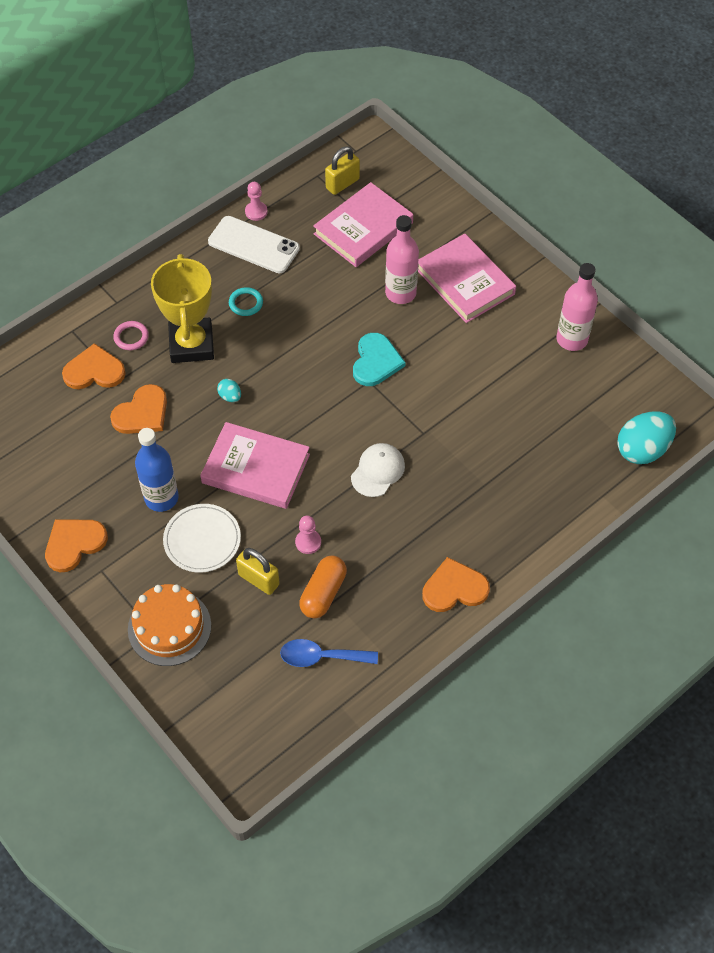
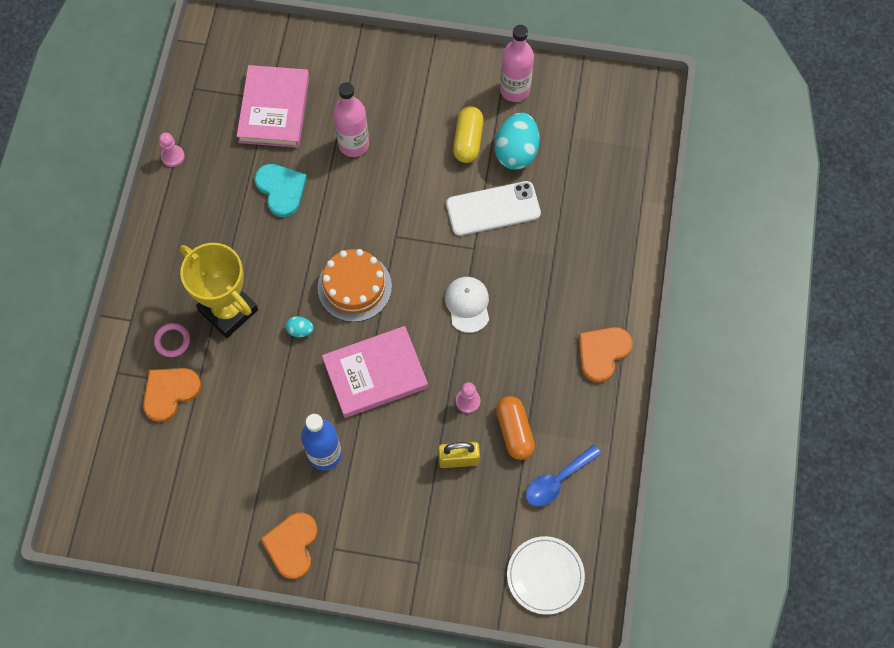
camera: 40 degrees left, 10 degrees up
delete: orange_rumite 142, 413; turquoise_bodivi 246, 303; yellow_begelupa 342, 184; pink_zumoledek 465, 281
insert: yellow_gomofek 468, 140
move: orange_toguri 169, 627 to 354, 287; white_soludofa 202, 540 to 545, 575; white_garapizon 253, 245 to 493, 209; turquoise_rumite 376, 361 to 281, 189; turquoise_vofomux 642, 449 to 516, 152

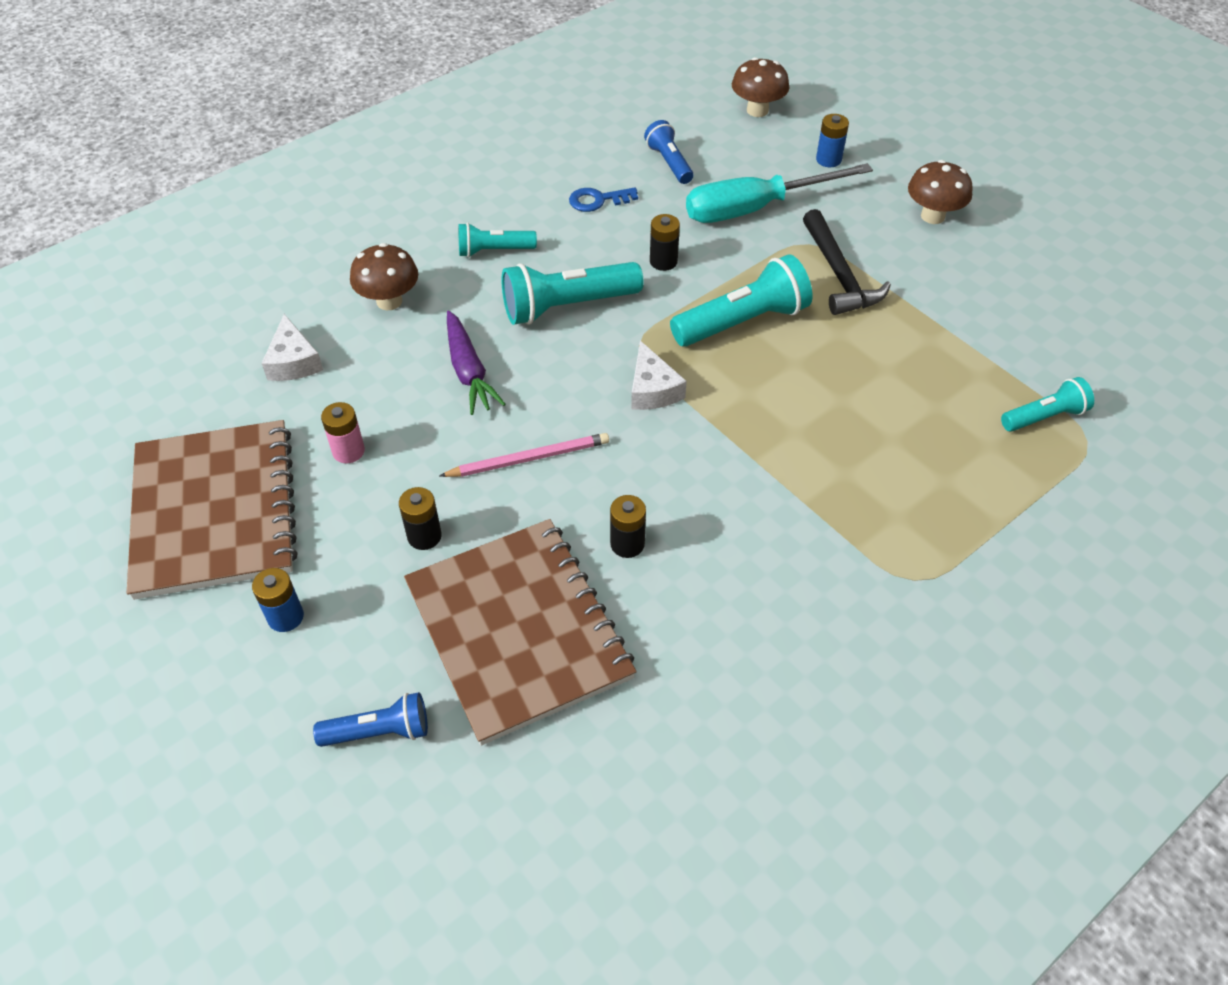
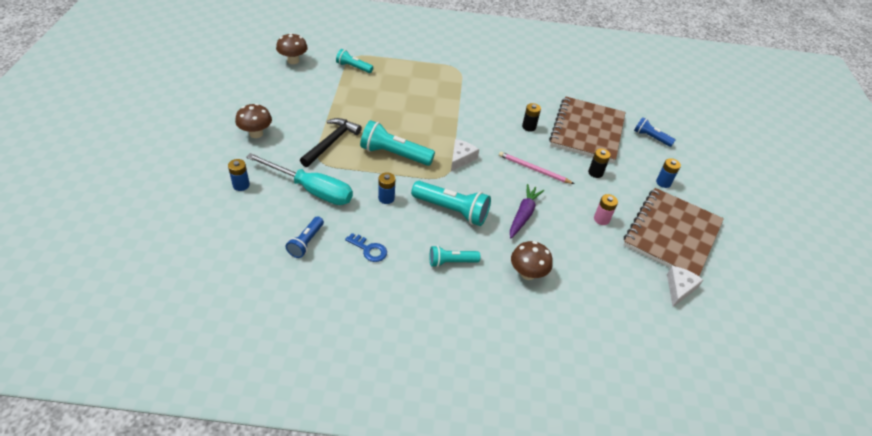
camera: 140 degrees left, 5 degrees down
move: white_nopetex 293, 361 to 679, 288; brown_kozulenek 757, 110 to 293, 61
recolor: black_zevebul 663, 261 to blue_zevebul 386, 198
rotate: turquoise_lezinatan 493, 251 = 451, 262 135 degrees clockwise

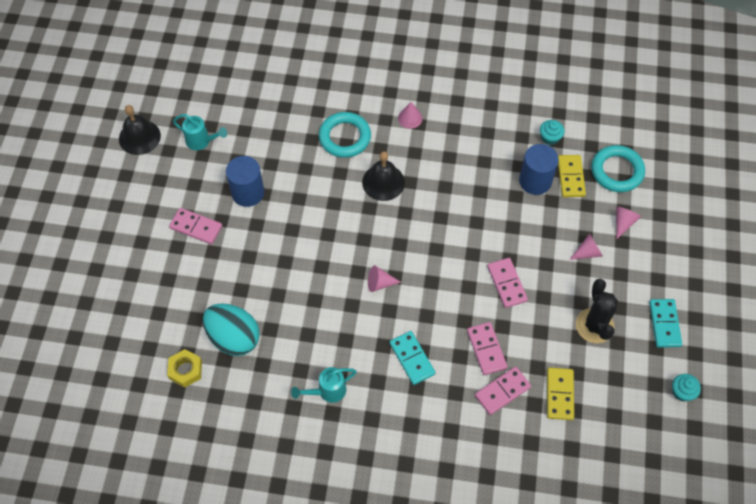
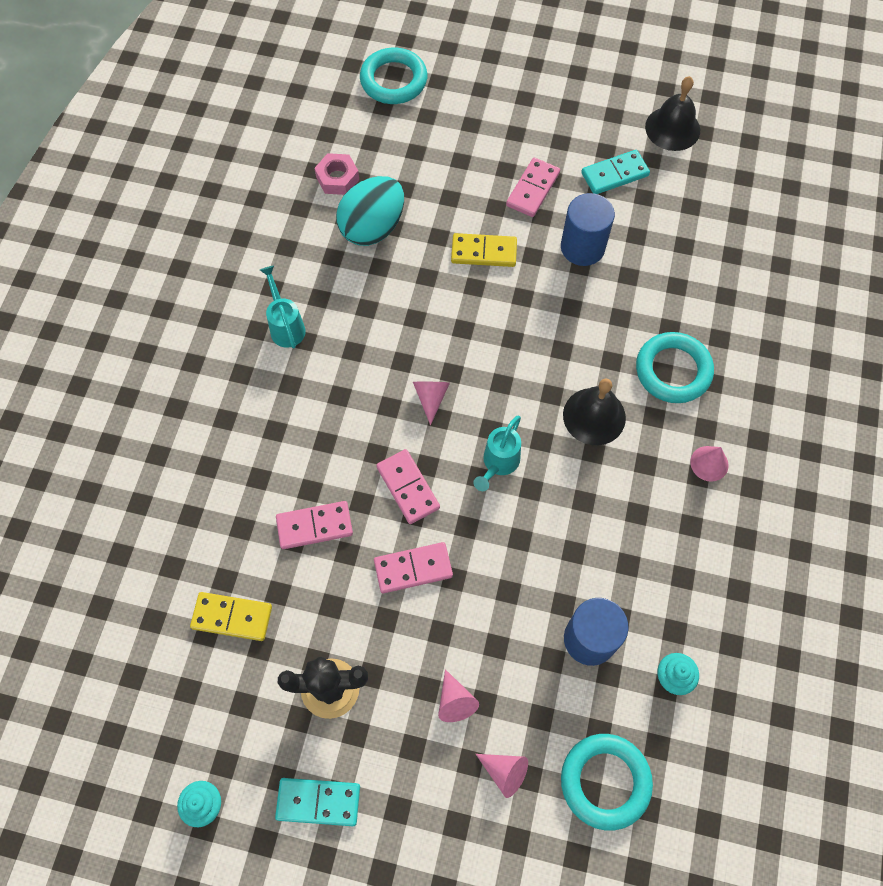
camera: 95 degrees right, 5 degrees up
insert: turquoise_bodivi 393, 80
move: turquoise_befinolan 202, 141 to 498, 464; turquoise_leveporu 412, 358 to 614, 174; pink_leveporu 502, 391 to 408, 487; yellow_leveporu 570, 177 to 484, 252
recolor: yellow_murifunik 185, 370 to pink_murifunik 337, 178

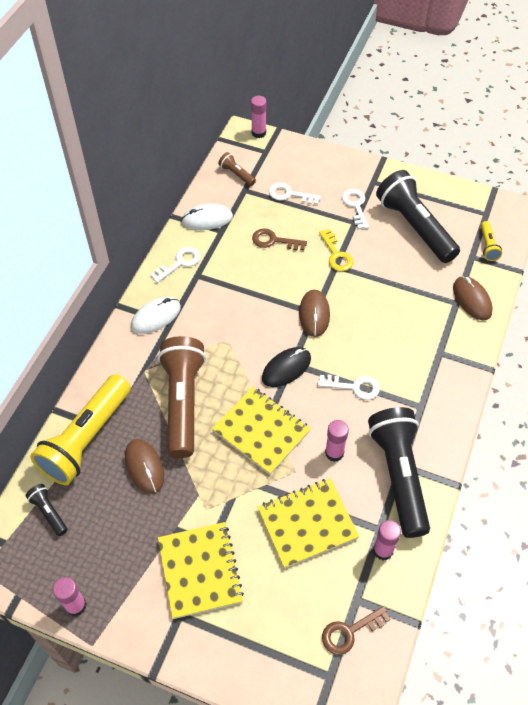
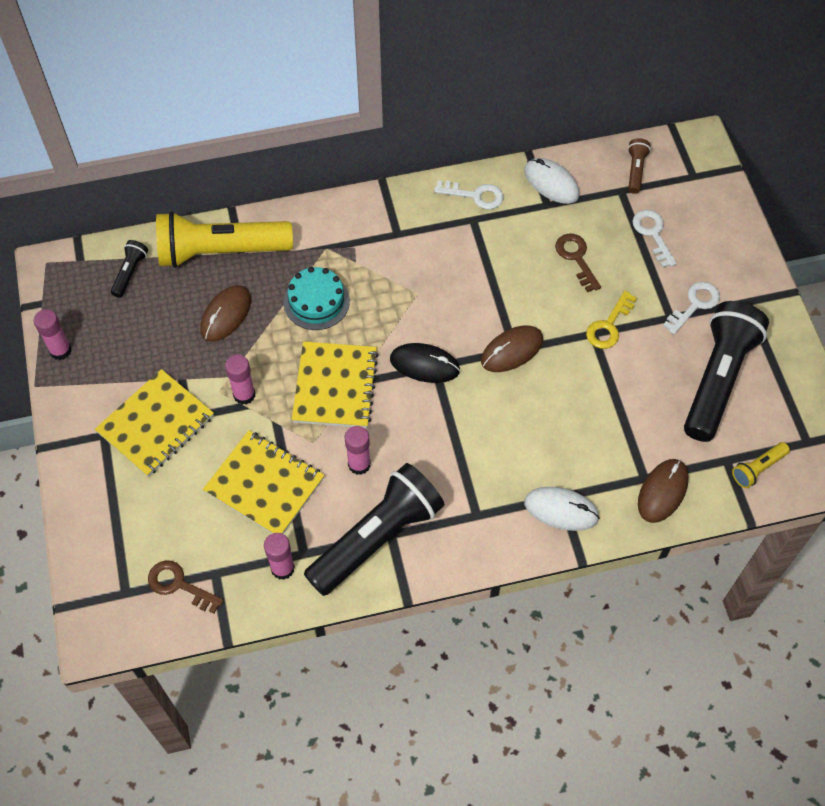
camera: 55 degrees right, 5 degrees up
delete: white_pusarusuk 354, 387
move: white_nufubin 156, 317 to 561, 510; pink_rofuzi 258, 133 to 244, 395
replace: brown_lezinatan 183, 402 to turquoise_toguri 316, 301

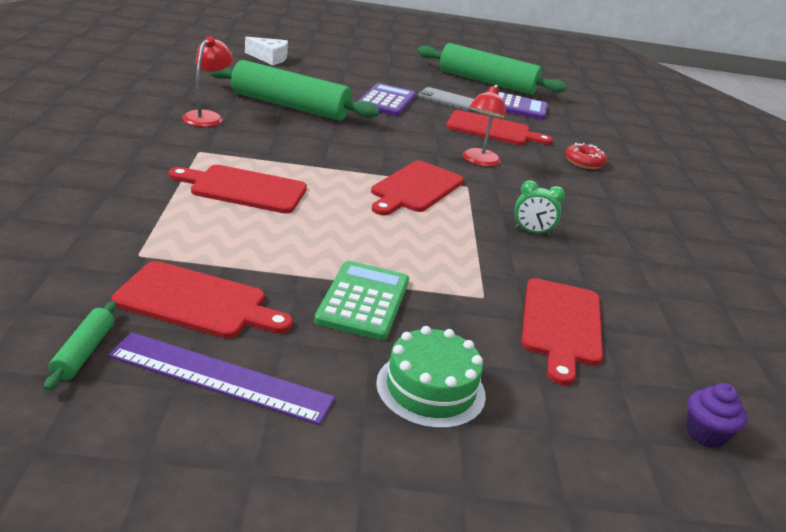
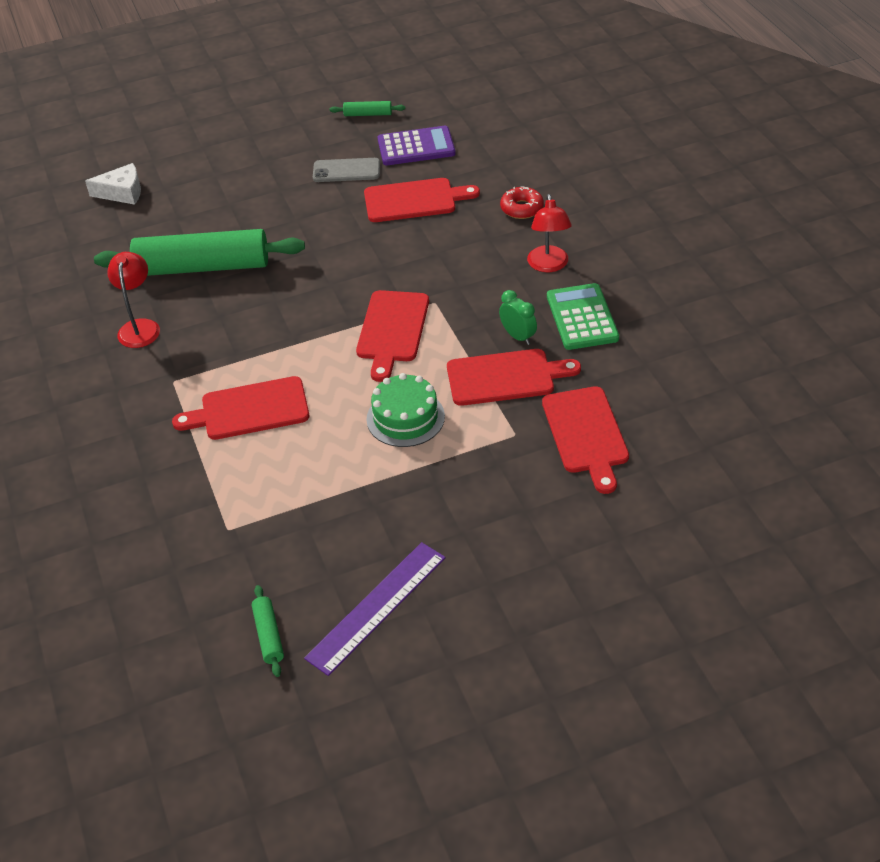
camera: 15 degrees left, 15 degrees up
delete: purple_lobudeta 386, 101; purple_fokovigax 705, 434
move: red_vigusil 197, 302 to 505, 377; green_lobudeta 363, 301 to 582, 317; green_toguri 430, 389 to 405, 418; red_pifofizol 479, 161 to 548, 265
rotate: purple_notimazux 221, 377 = 376, 607 45 degrees counterclockwise; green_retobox 532, 232 = 518, 336 120 degrees counterclockwise
resize: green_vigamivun 487, 82 = 368, 114 x0.41

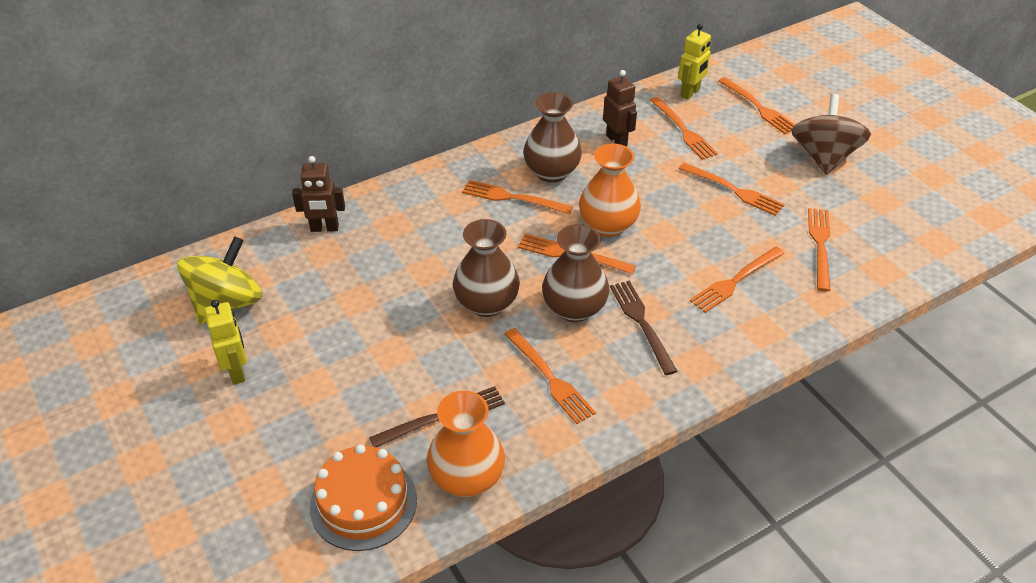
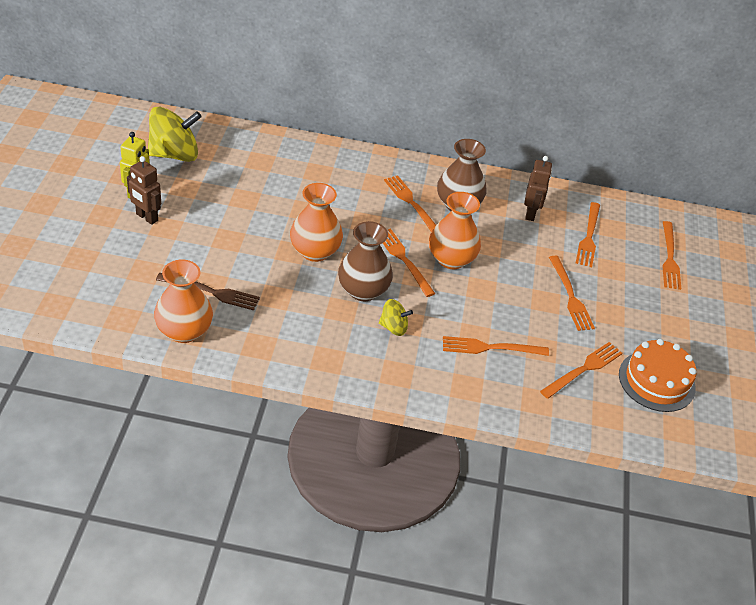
camera: 35 degrees right, 0 degrees up
delete: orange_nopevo 550, 378; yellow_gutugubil 690, 93; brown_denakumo 824, 157
move: brown_gutugubil 324, 228 to 146, 217; orange_toguri 363, 503 to 656, 381
replace: brown_nopevo 641, 323 to yellow_denakumo 393, 327
recolor: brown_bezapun 486, 303 to orange_bezapun 315, 251

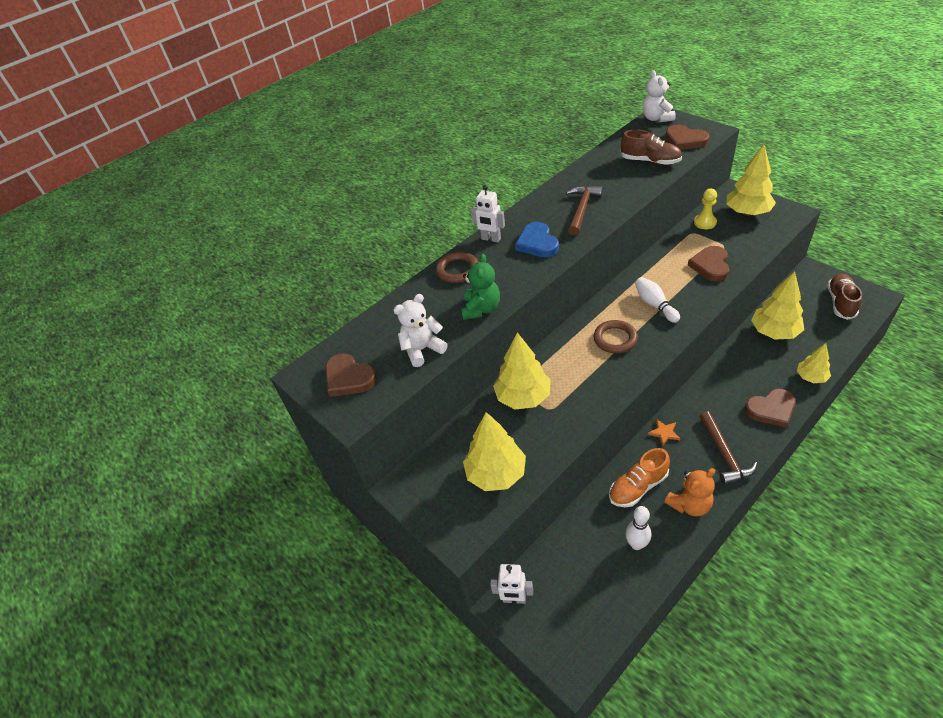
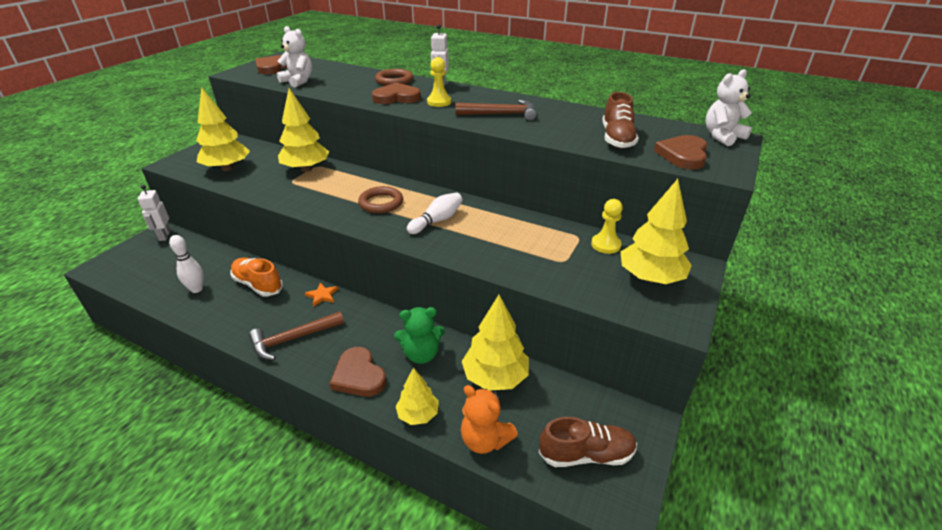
camera: 65 degrees right, 10 degrees down
move: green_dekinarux 481, 309 to 421, 354; orange_dekinarux 689, 504 to 485, 439; brown_rumite 710, 265 to 396, 97
replace: blue_rumite 537, 243 to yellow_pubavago 439, 102

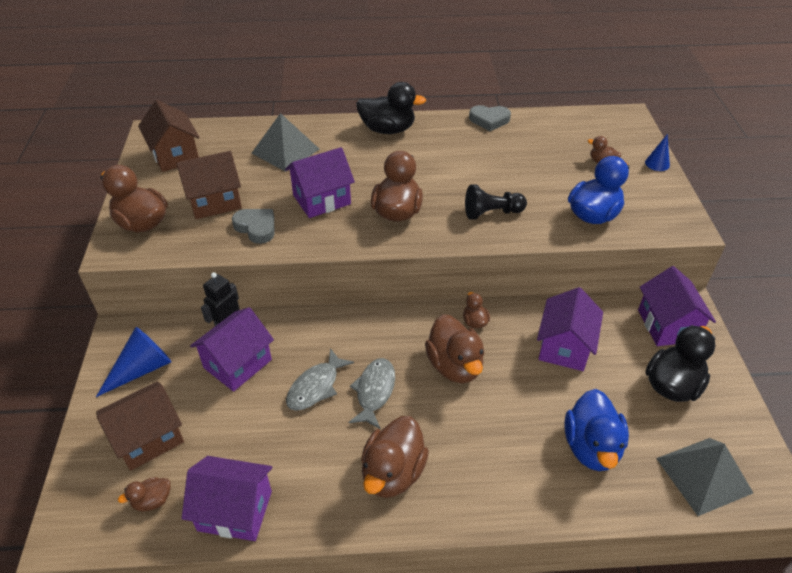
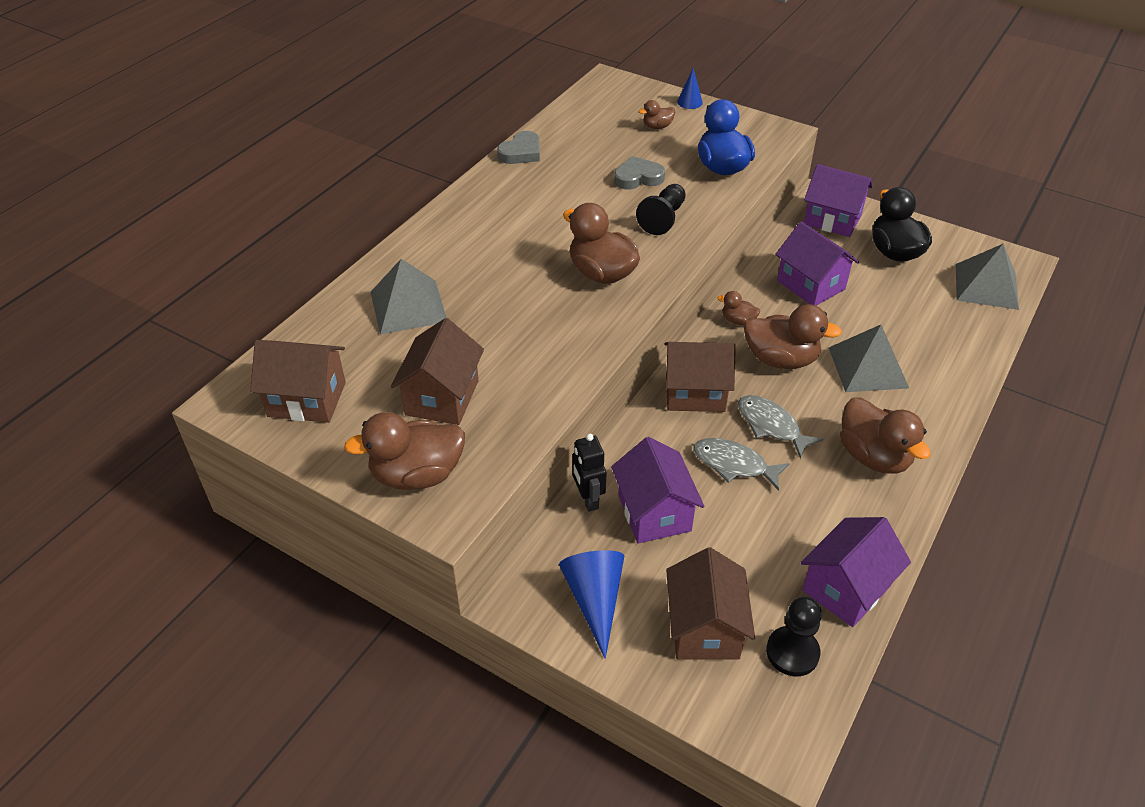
camera: 55 degrees left, 0 degrees up
delete: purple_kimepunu 322, 199; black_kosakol 388, 129; blue_kosakol 591, 447
insert: brown_kimepunu 695, 393; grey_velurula 868, 367
move: grey_rumite 256, 227 to 638, 178
replace: brown_kosakol 152, 501 to black_pubavago 792, 652
rotate: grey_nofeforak 316, 387 = 734, 464 135 degrees clockwise

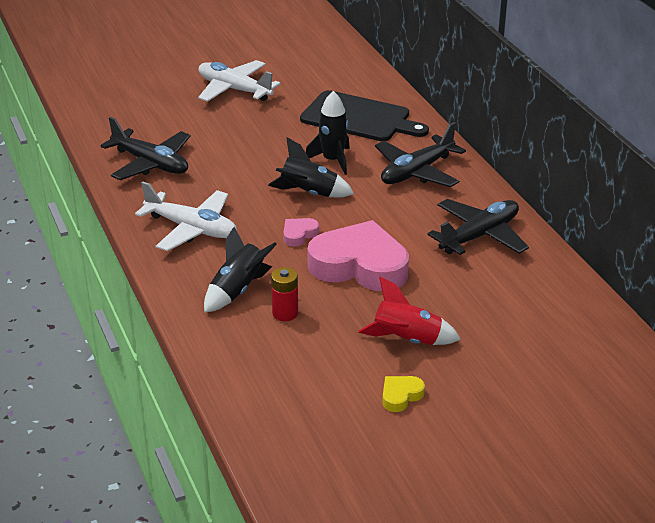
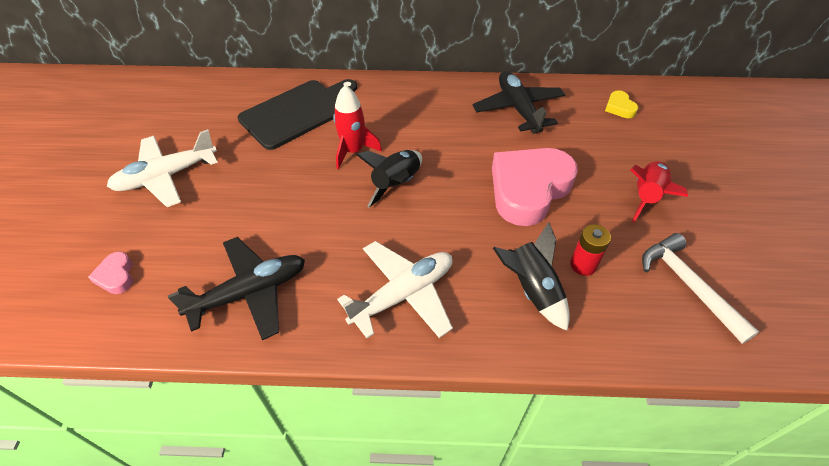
camera: 65 degrees left, 15 degrees up
delete: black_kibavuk 417, 172
insert: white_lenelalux 688, 286
move: pink_rumite 299, 234 to 116, 276; yellow_rumite 401, 396 to 619, 107
recolor: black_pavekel 333, 160 to red_pavekel 353, 151

